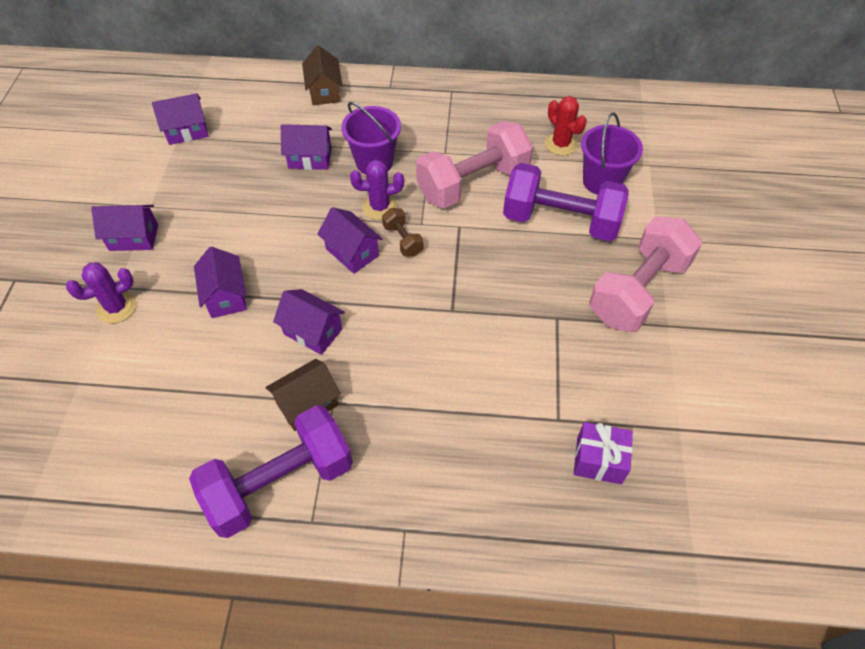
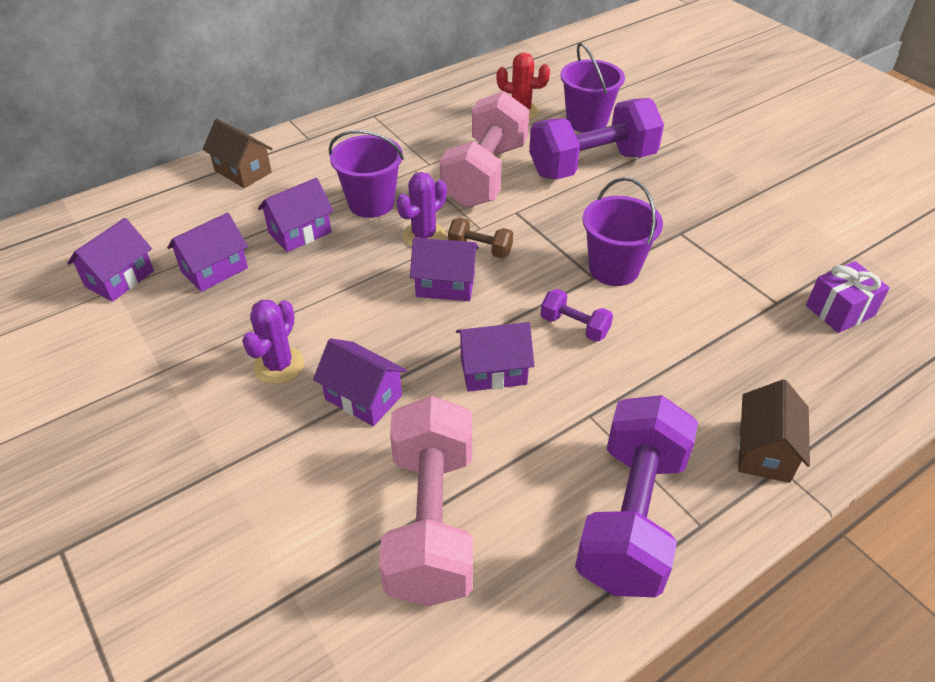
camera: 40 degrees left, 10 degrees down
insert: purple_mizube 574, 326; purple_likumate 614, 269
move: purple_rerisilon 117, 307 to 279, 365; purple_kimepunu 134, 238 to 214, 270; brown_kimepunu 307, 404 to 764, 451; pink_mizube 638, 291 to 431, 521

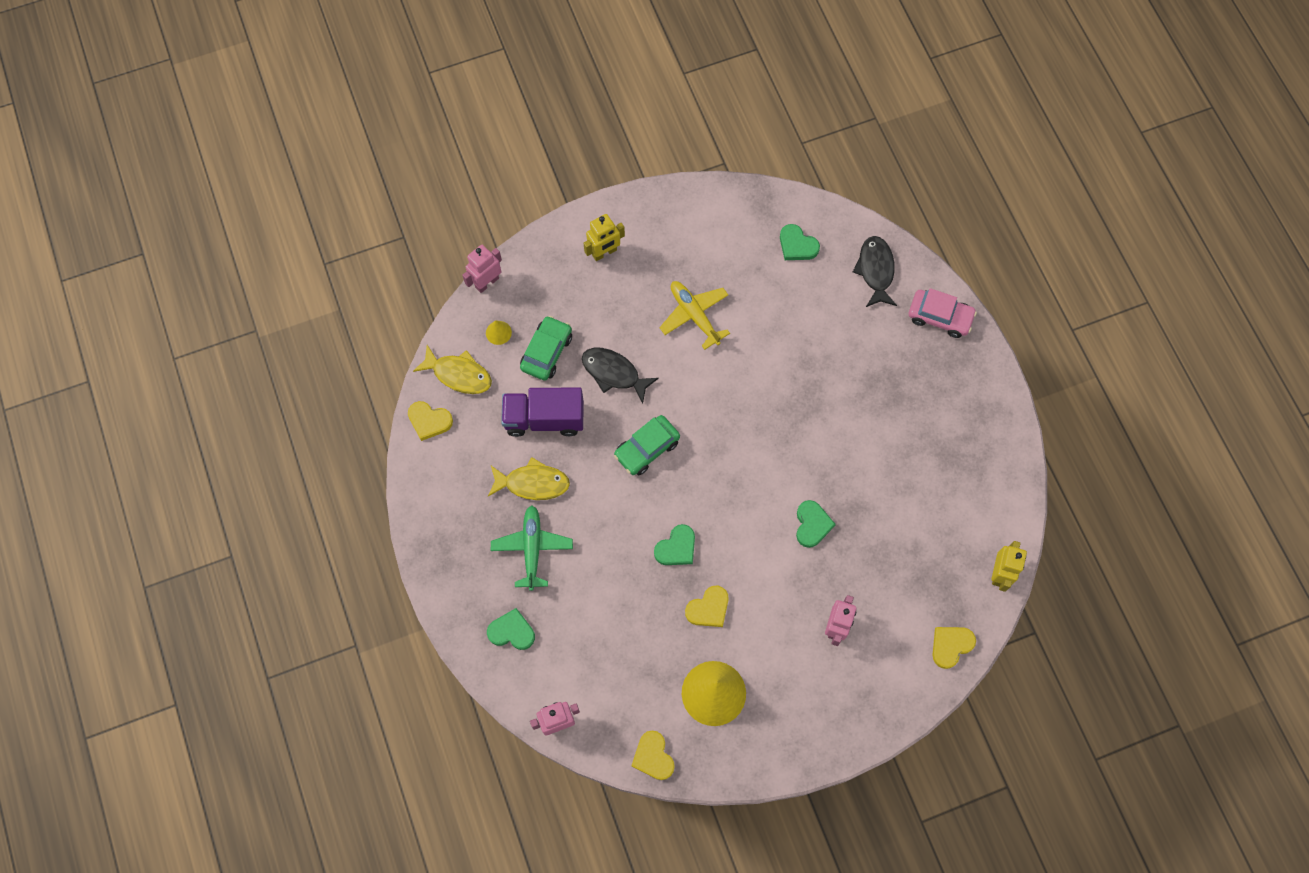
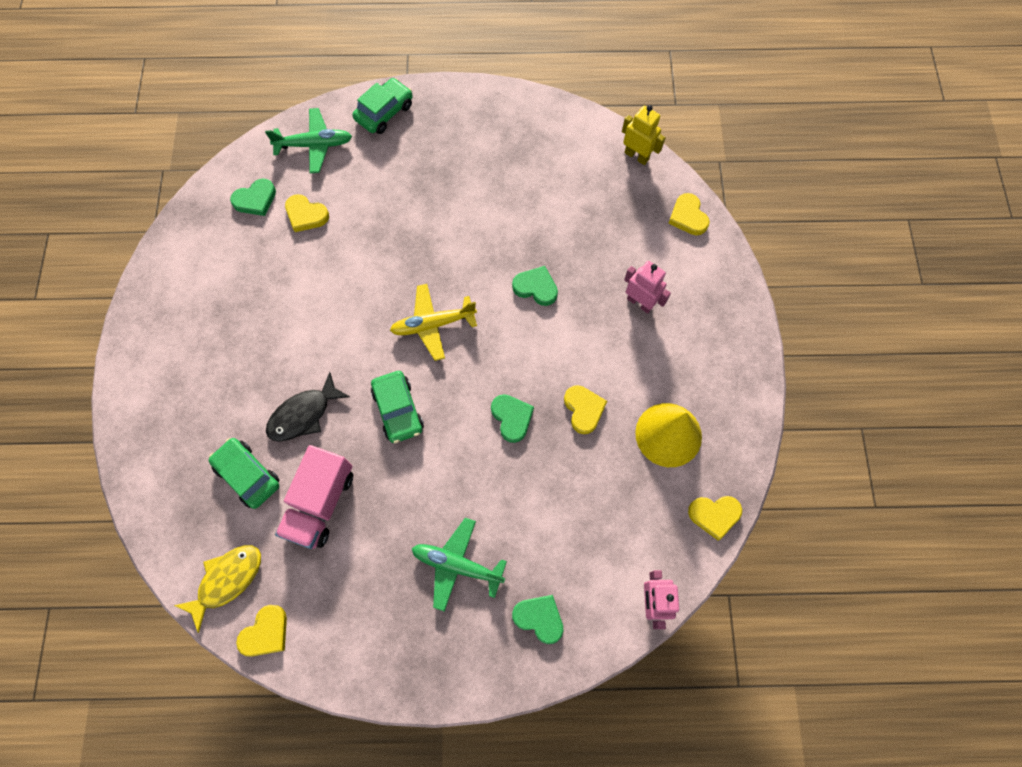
camera: 70 degrees left, 0 degrees up
delete: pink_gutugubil 487, 282; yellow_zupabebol 498, 332; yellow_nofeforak 532, 483; yellow_gutugubil 604, 253
insert: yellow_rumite 306, 215
move: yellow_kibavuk 694, 315 to 433, 324
replace: black_nofeforak 875, 270 to green_kibavuk 315, 145
recolor: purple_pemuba 544, 419 to pink_pemuba 320, 503; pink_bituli 939, 317 to green_bituli 384, 112
rotate: green_rumite 512, 631 = 539, 618 90 degrees clockwise

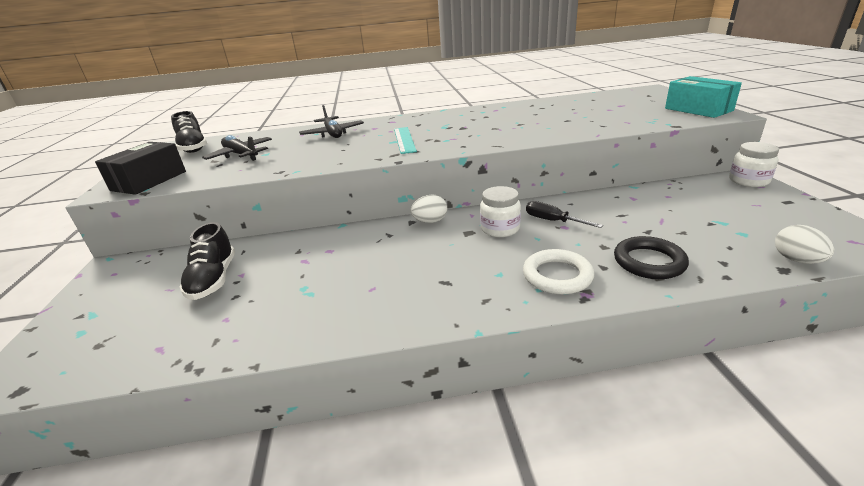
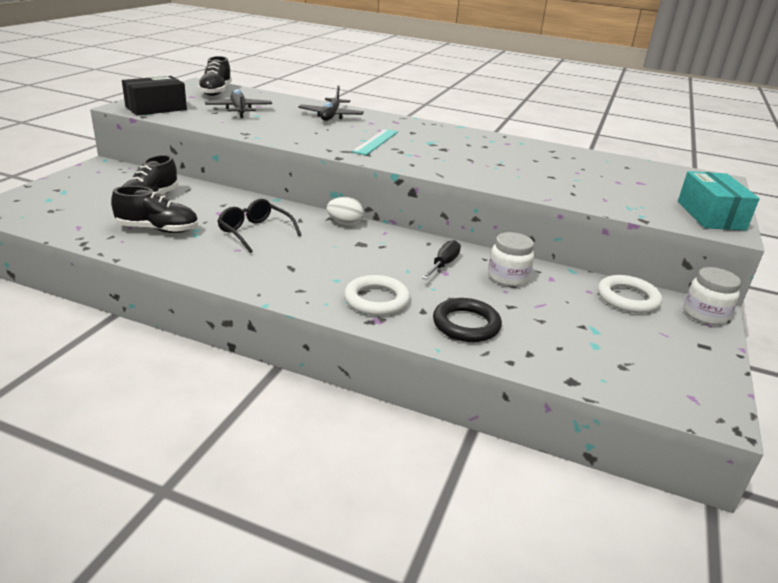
camera: 25 degrees right, 0 degrees up
delete: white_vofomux 796, 260
insert: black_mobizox 158, 229; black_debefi 254, 232; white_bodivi 628, 298
move: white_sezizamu 500, 229 to 508, 277
rotate: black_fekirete 553, 221 = 443, 264 45 degrees clockwise

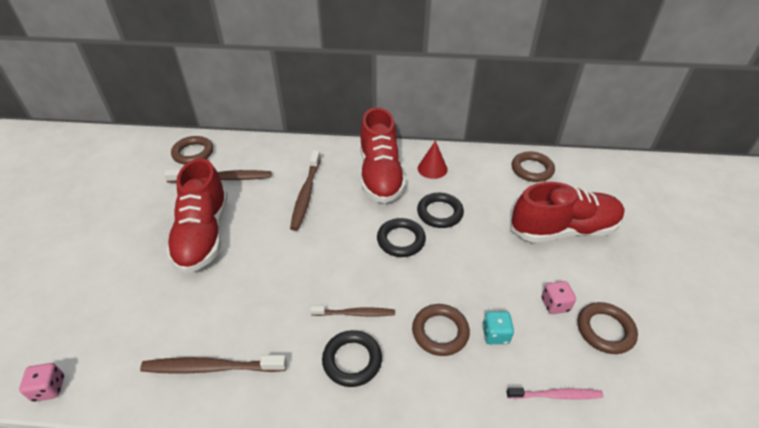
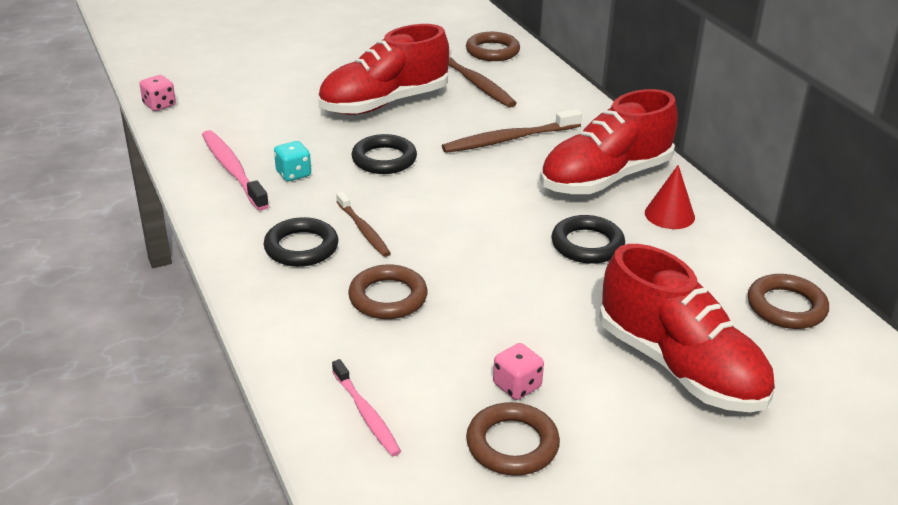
camera: 60 degrees right, 10 degrees down
move: black_bodivi 401, 240 to 384, 159; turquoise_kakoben 495, 334 to 293, 174
recolor: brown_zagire 211, 367 to pink_zagire 232, 170

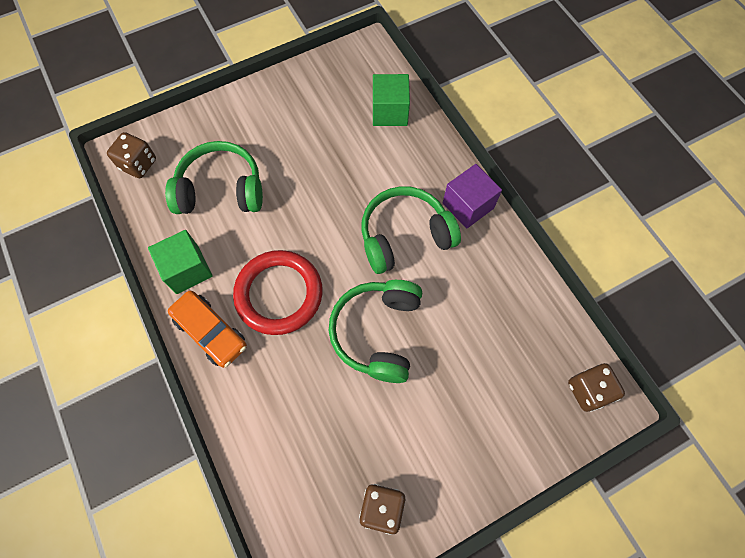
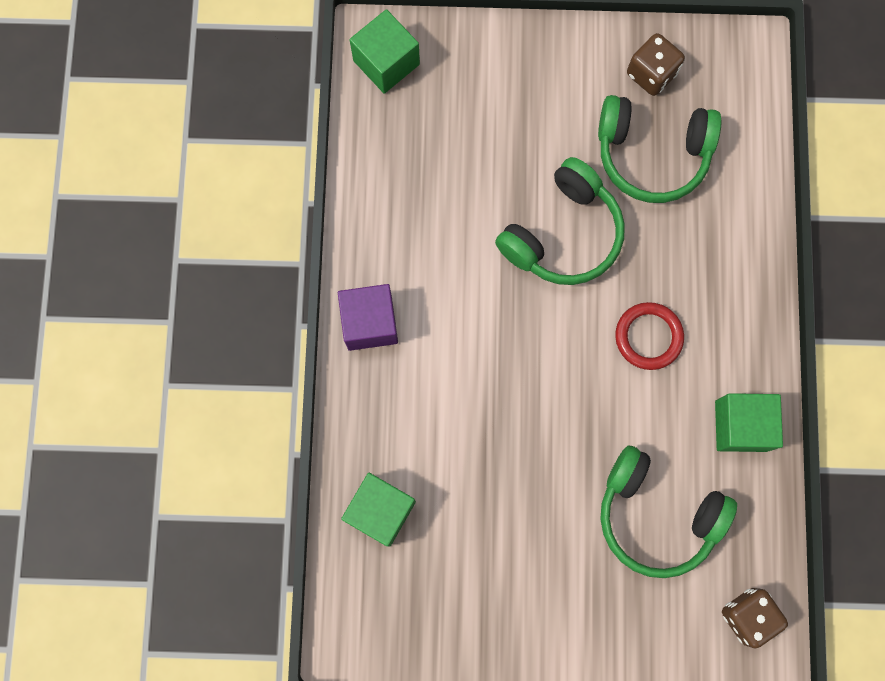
camera: 150 degrees left, 10 degrees up
delete: orange_bituli 211, 332
move: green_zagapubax 404, 236 to 652, 154
replace: brown_kakoben 588, 390 to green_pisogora 386, 62
resize: red_bodivi 279, 294 = 648, 337 x0.61

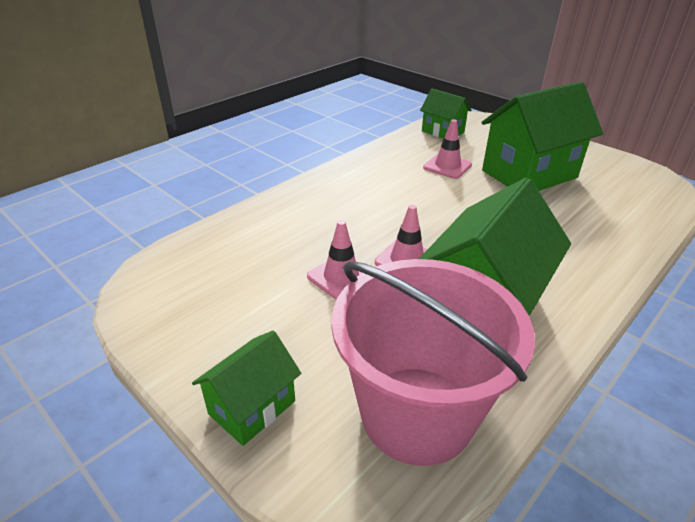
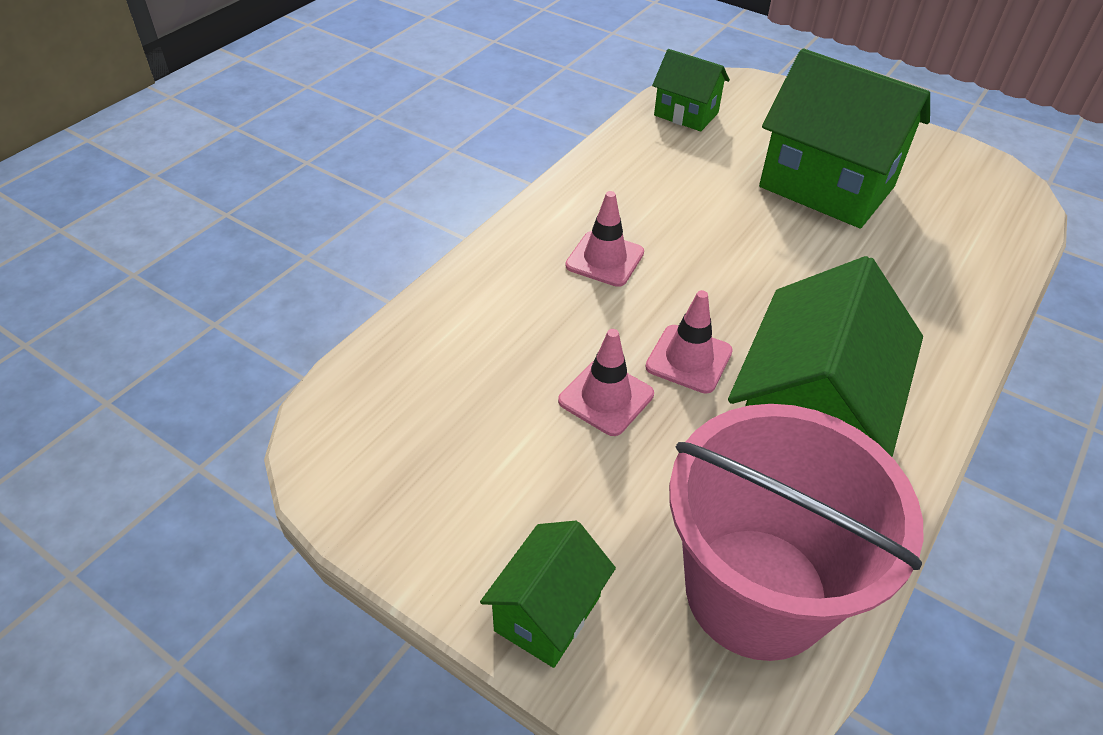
camera: 10 degrees left, 10 degrees up
move: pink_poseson 447, 166 to 605, 259
rotate: green_kimepunu 529, 174 = 826, 187 75 degrees clockwise

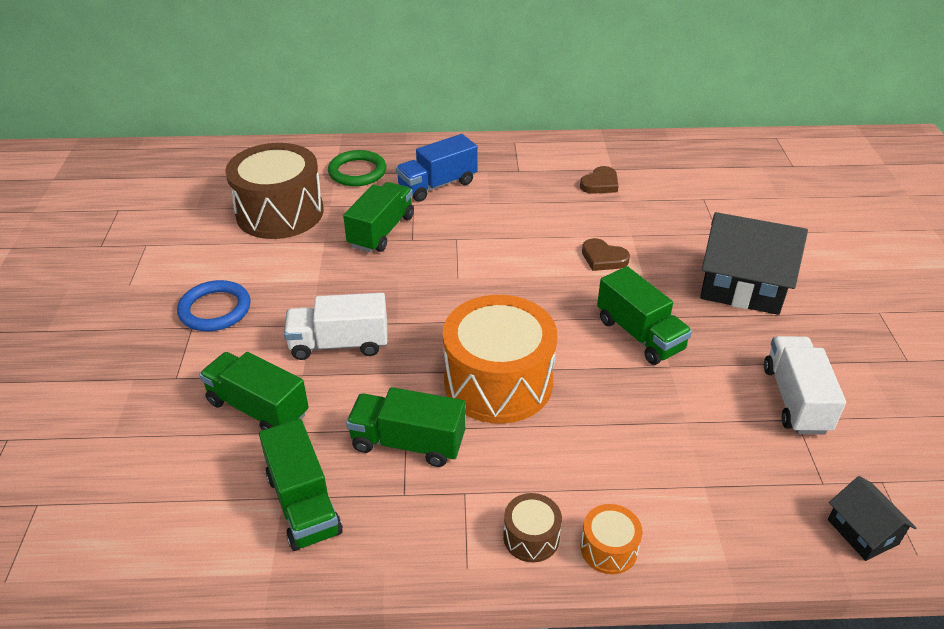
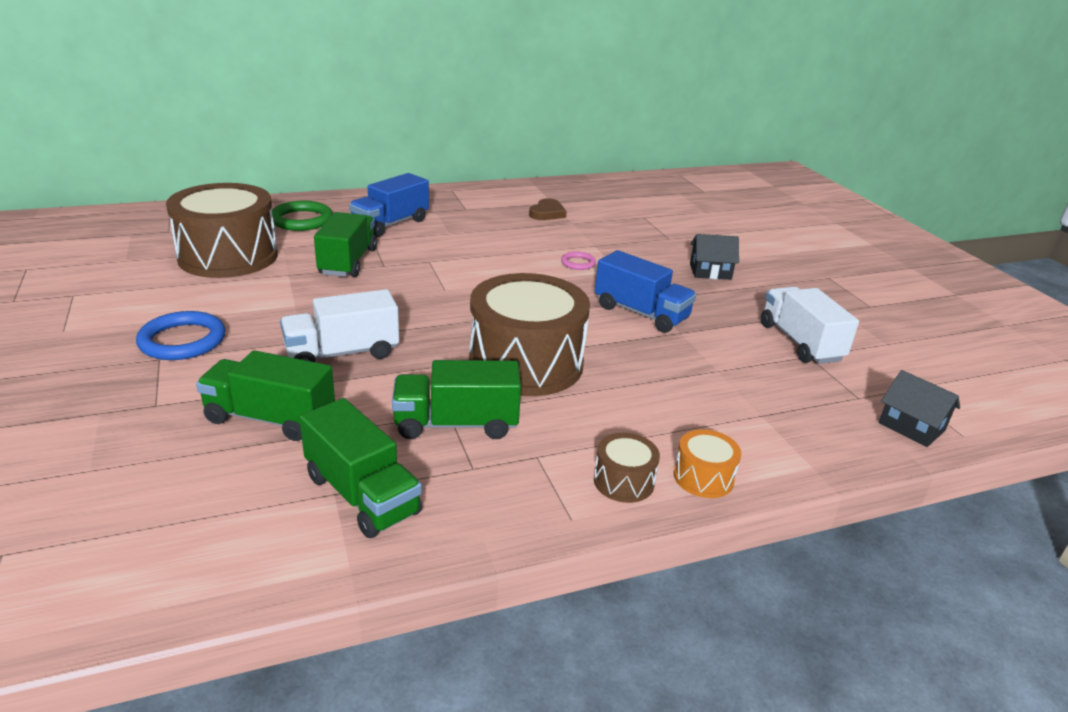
camera: 20 degrees left, 10 degrees down
replace: brown_rumite 603, 258 to pink_bodivi 578, 263
recolor: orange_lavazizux 498, 382 to brown_lavazizux 526, 363; green_pemuba 639, 334 to blue_pemuba 641, 313
resize: black_kimepunu 742, 287 = 710, 272 x0.52

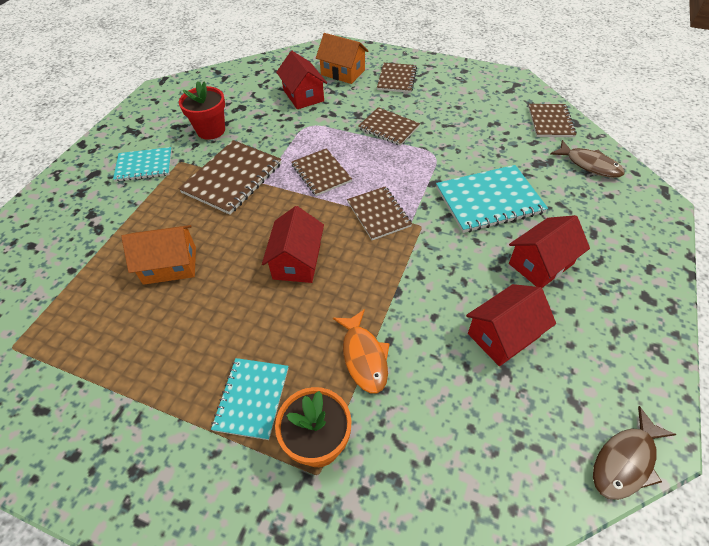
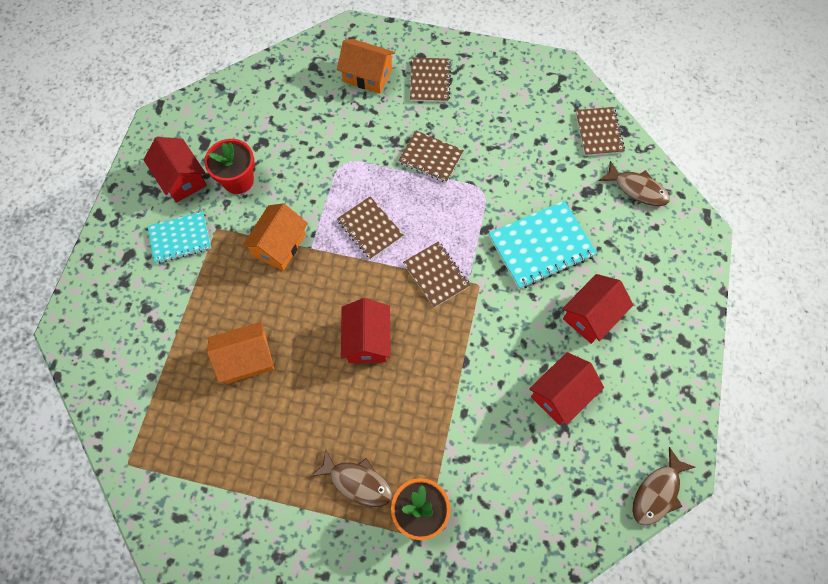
camera: 10 degrees left, 15 degrees up
delete: orange_nofeforak 364, 357
move: red_kimepunu 303, 95 to 181, 178
replace: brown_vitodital 232, 178 to orange_kimepunu 279, 245; turquoise_vitodital 252, 398 to brown_nofeforak 357, 482

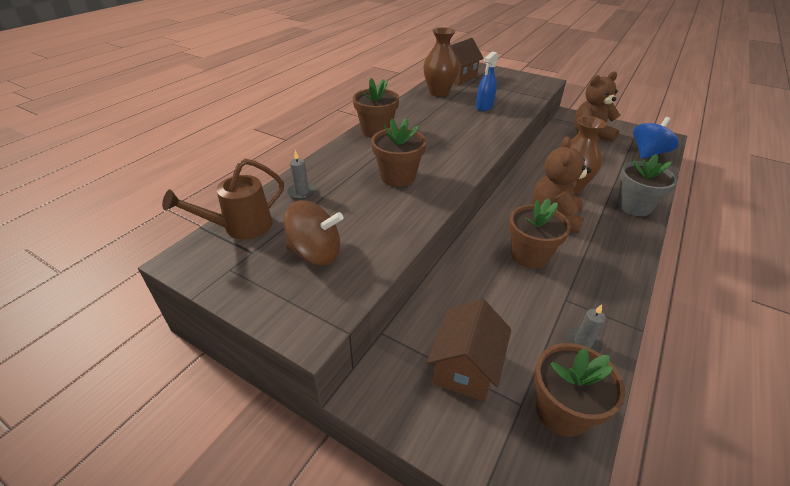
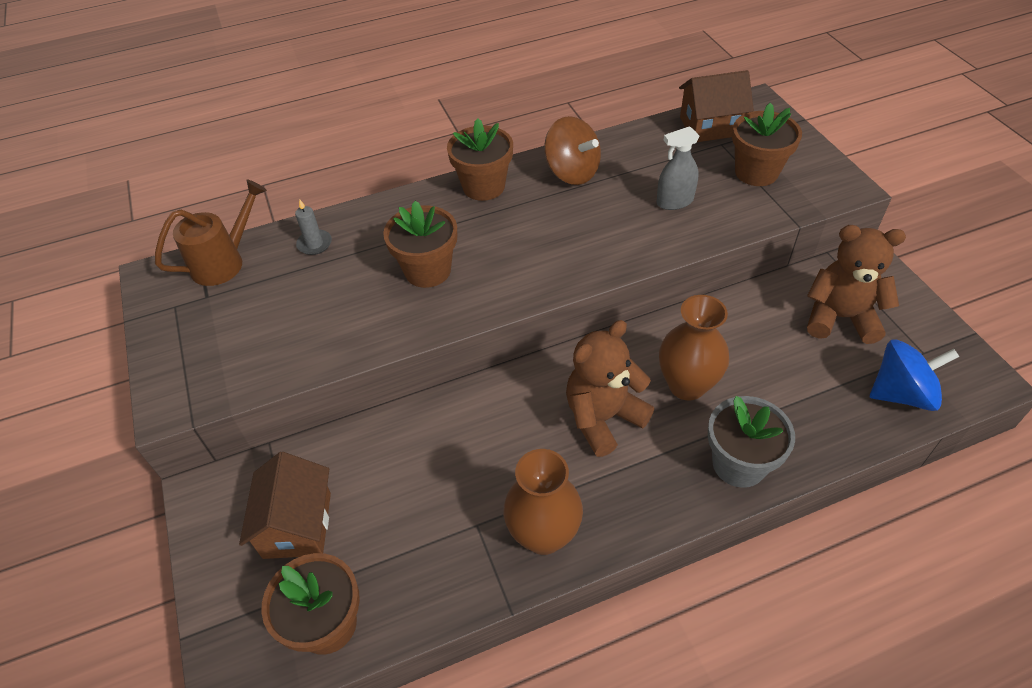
camera: 40 degrees right, 10 degrees up
delete: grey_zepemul 582, 343
move: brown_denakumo 316, 253 to 572, 172; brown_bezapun 439, 92 to 543, 535; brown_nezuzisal 529, 255 to 756, 172
recolor: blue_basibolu 484, 107 to grey_basibolu 674, 201
rotate: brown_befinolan 241, 227 = 224, 262 135 degrees clockwise; brown_kimepunu 465, 367 = 297, 525 60 degrees counterclockwise

